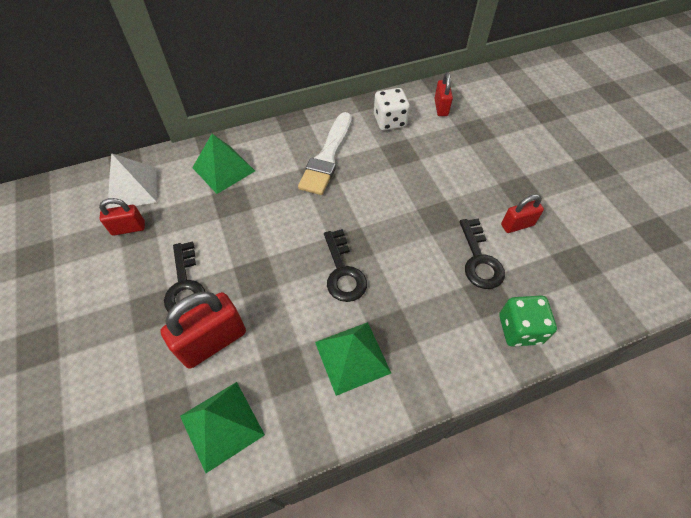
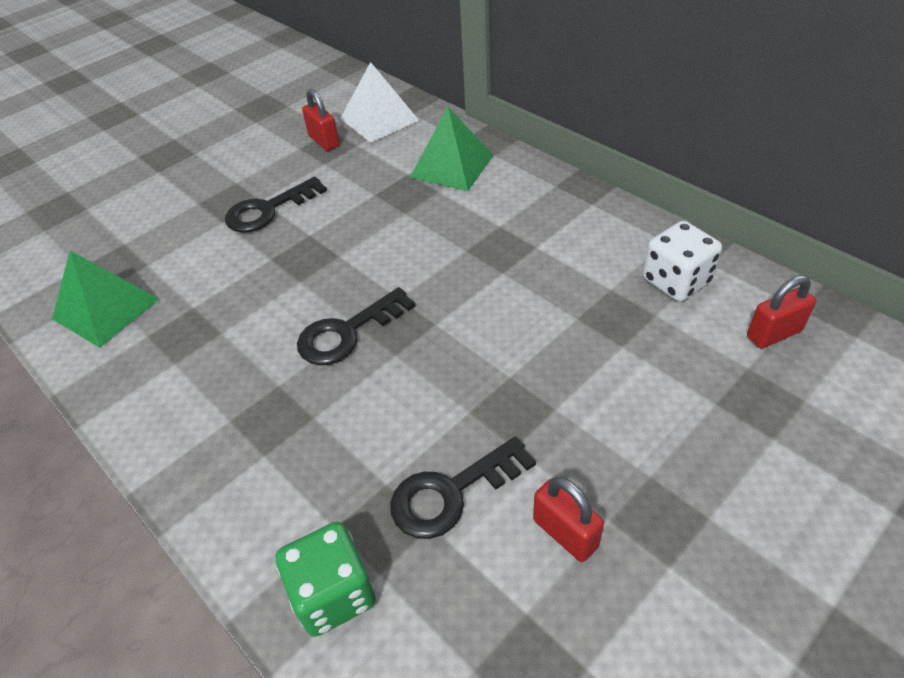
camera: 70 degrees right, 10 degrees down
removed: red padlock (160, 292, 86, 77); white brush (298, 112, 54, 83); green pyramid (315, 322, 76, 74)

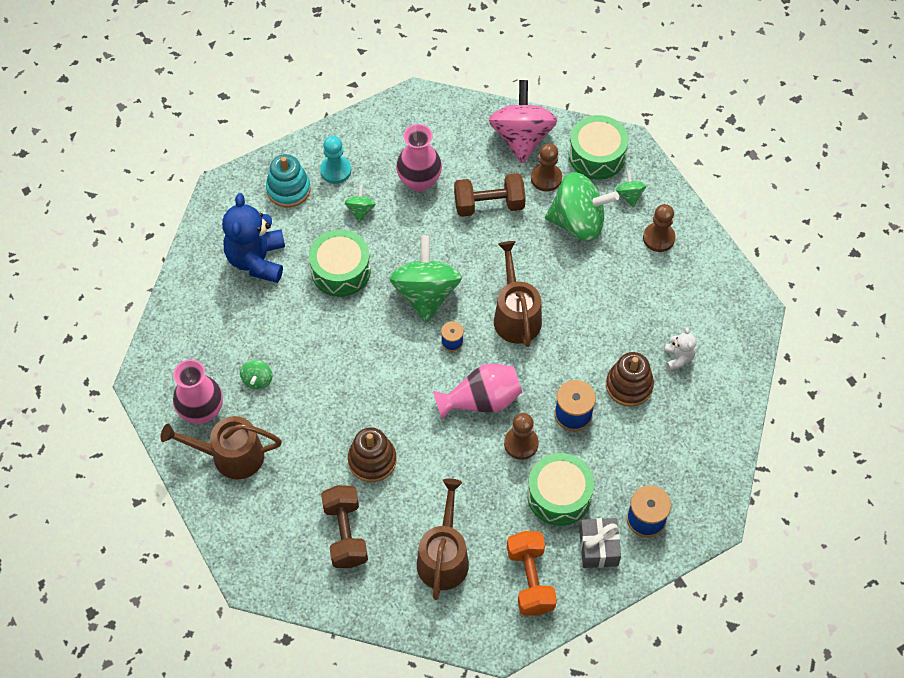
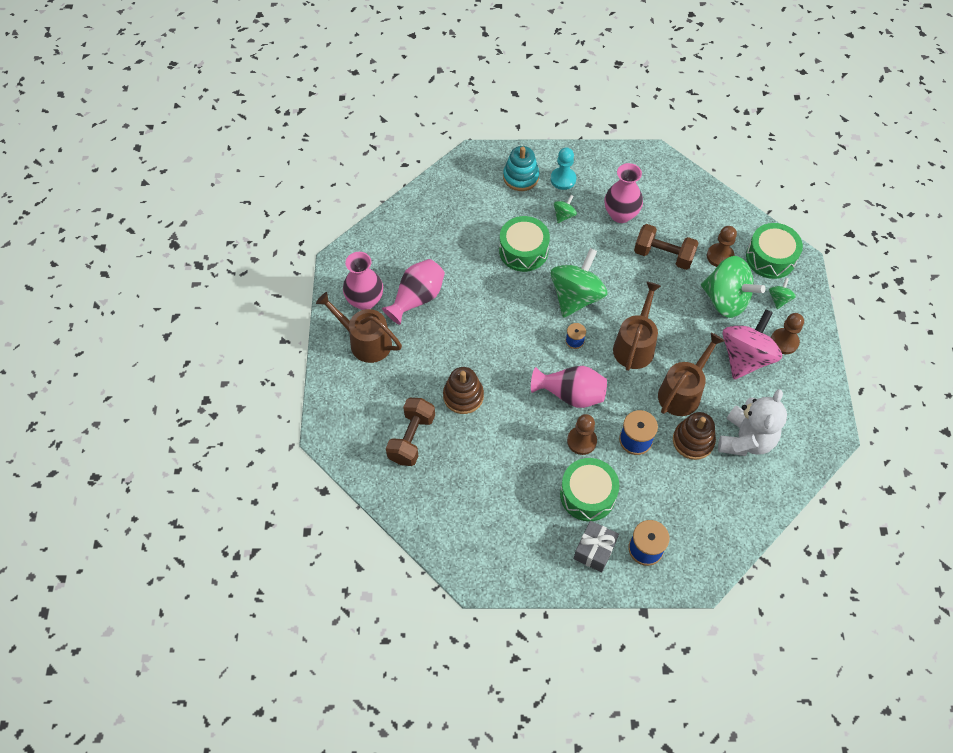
camera: 30 degrees right, 0 degrees up
removed: blue teddy bear (222, 193, 63, 90); orange dumbbell (507, 531, 50, 85)
moved: brown watering can (417, 478, 52, 122) to (658, 333, 67, 83); pink spinning top (489, 80, 68, 84) to (723, 309, 59, 71)
replaced: green spinning top (240, 360, 32, 29) to pink vase (382, 259, 63, 66)
resized: white teddy bear (664, 327, 32, 44) = (718, 389, 69, 67) x2.07

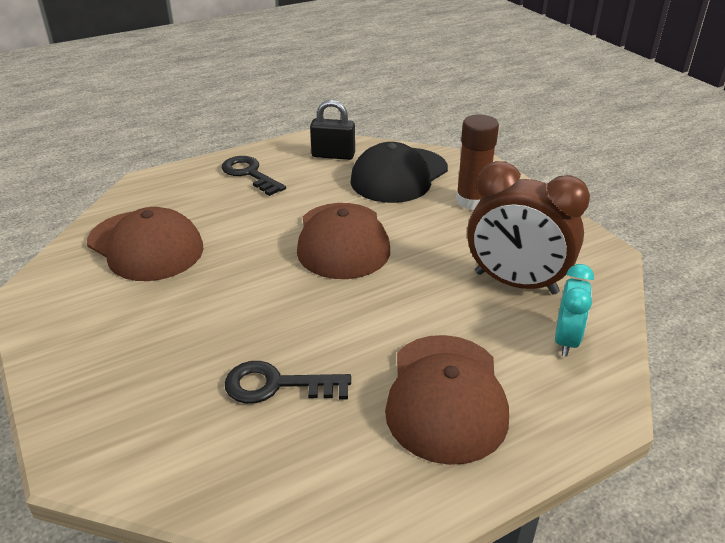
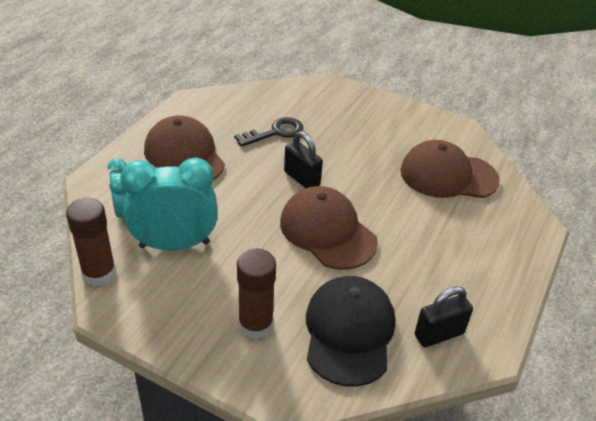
camera: 145 degrees right, 5 degrees up
removed: black key (222, 156, 64, 40)
added: brown glue stick (66, 198, 50, 88); black padlock (284, 131, 39, 57)
recoloured: brown clock (467, 161, 123, 134) to turquoise clock (120, 158, 98, 92)

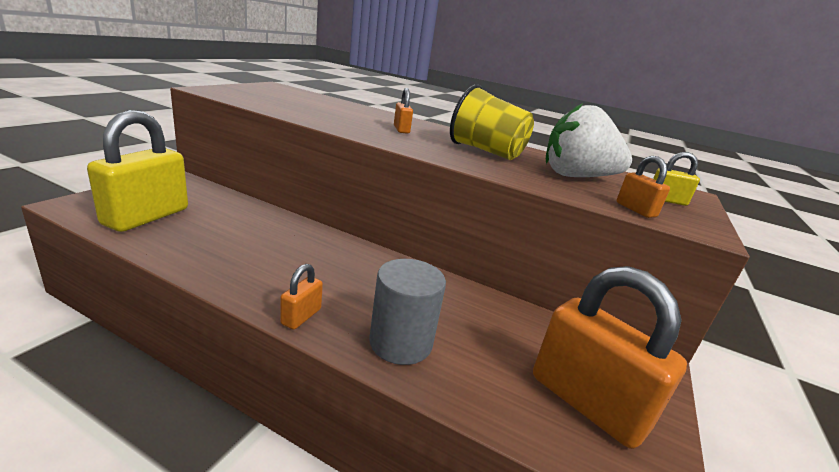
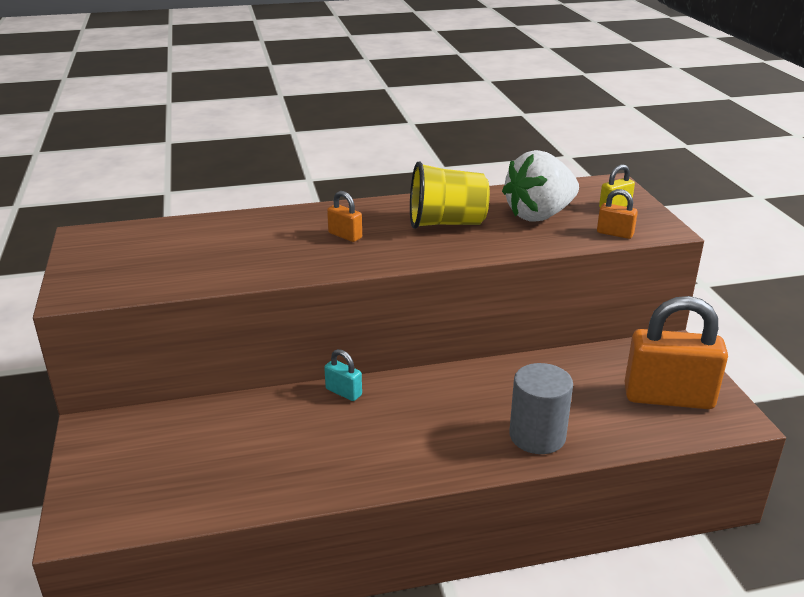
camera: 35 degrees left, 5 degrees up
removed: yellow padlock (87, 110, 101, 122); orange padlock (280, 264, 43, 66)
added: turquoise padlock (324, 349, 38, 52)

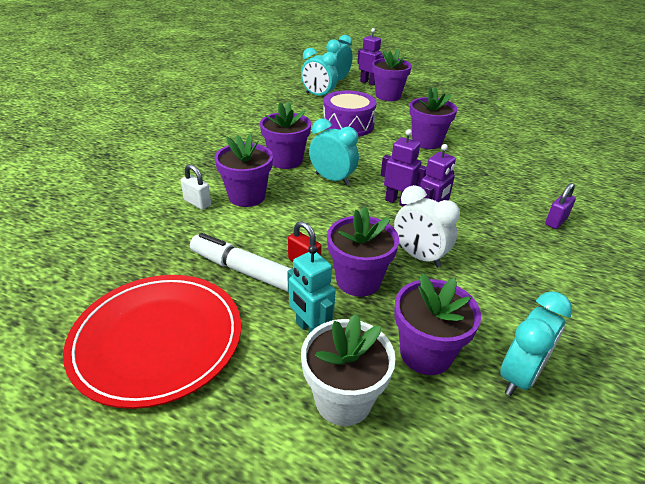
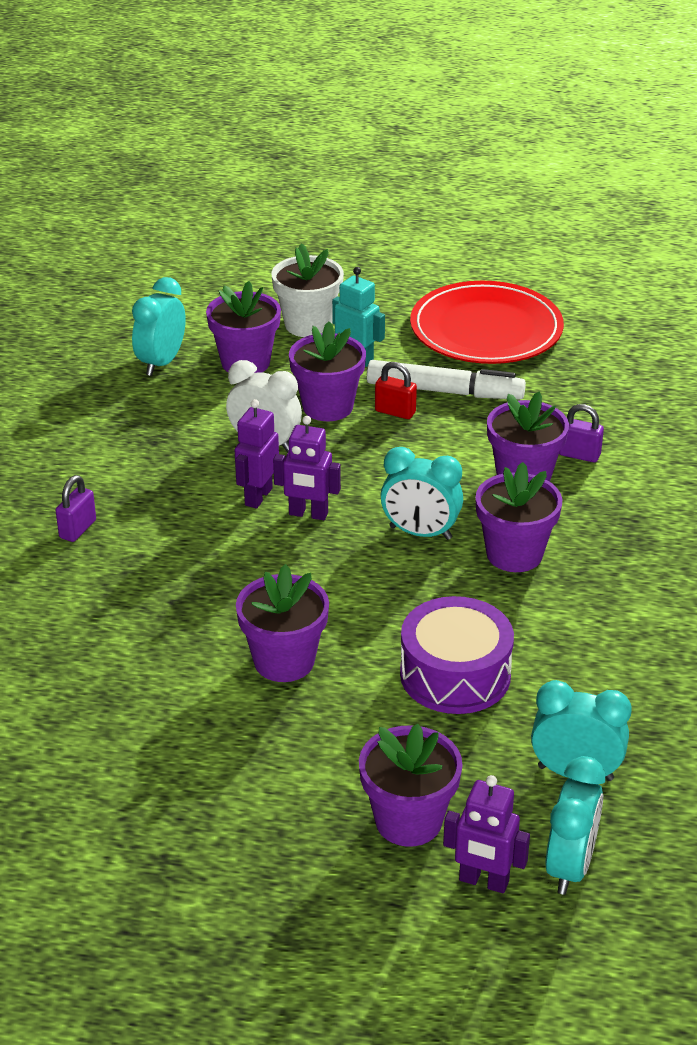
camera: 165 degrees right, 0 degrees up
recoloured: white padlock (181, 164, 30, 46) to purple padlock (559, 404, 45, 59)

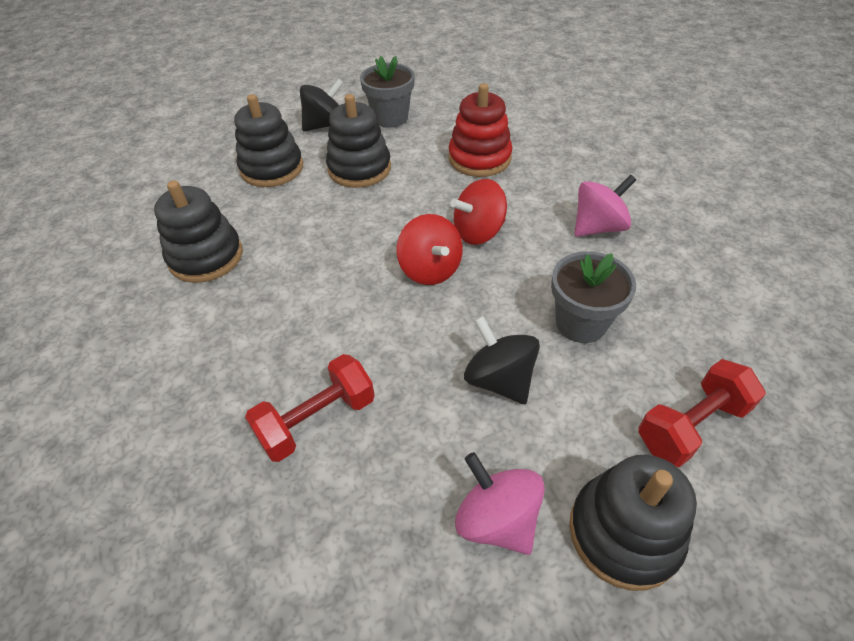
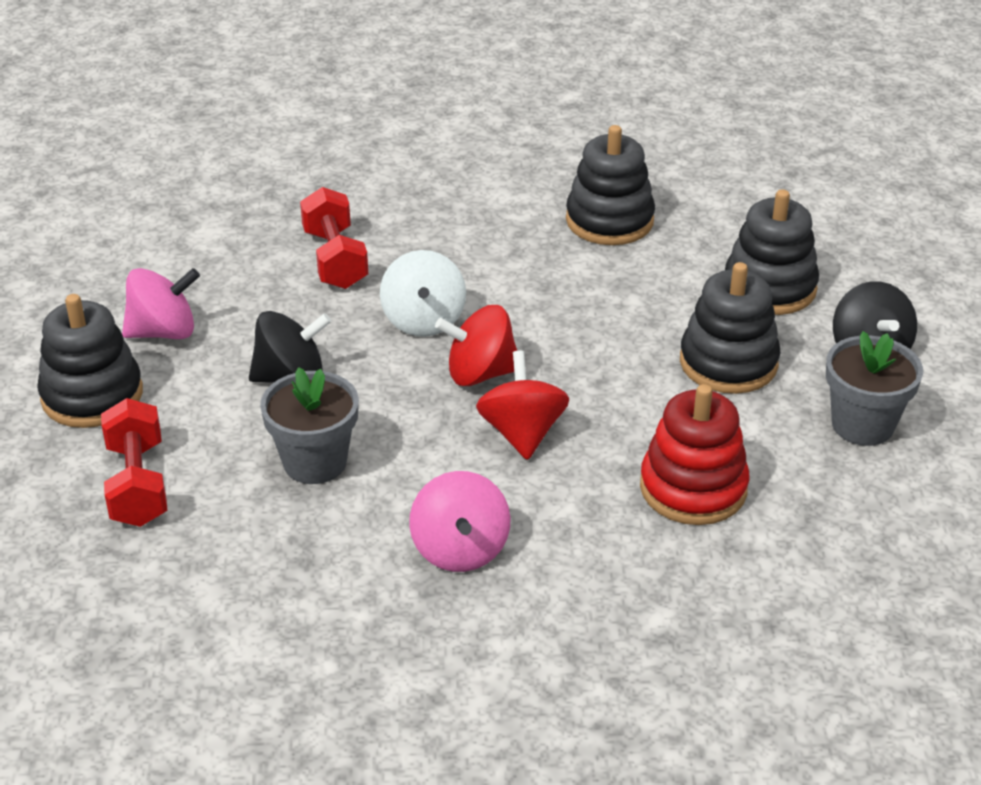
camera: 110 degrees right, 10 degrees down
added: white spinning top (380, 250, 86, 87)

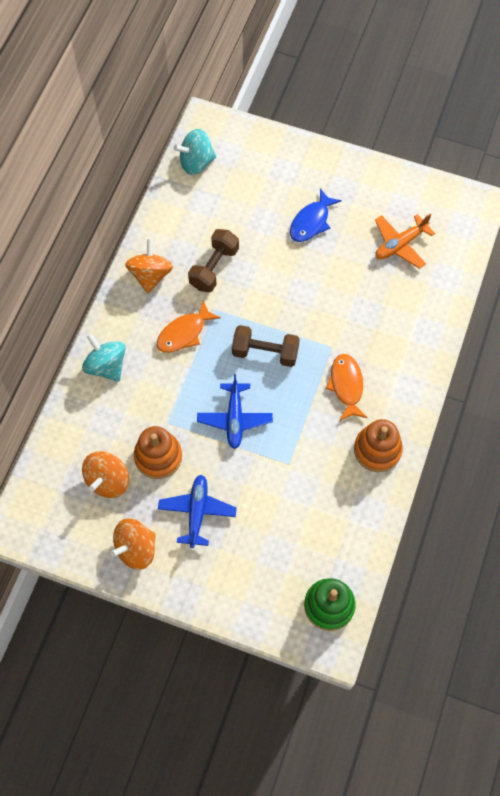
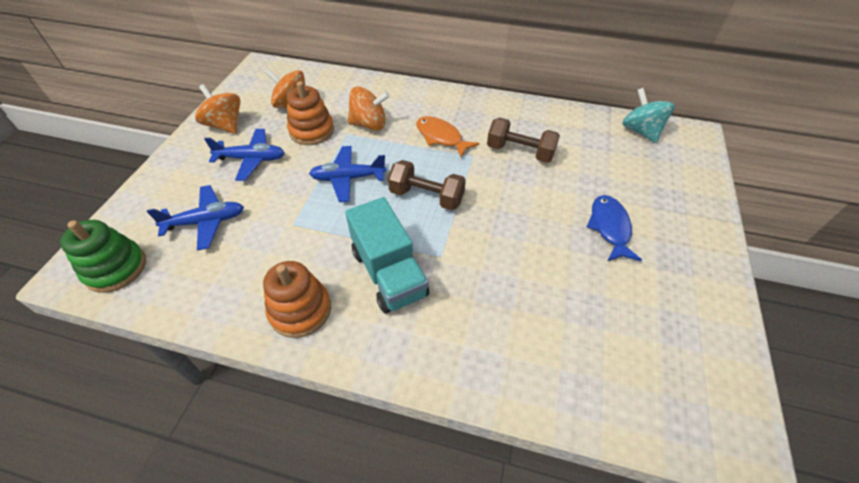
camera: 85 degrees right, 15 degrees down
removed: turquoise spinning top (82, 333, 43, 49); orange plane (375, 214, 60, 55)
added: blue plane (147, 185, 97, 66)
moved: orange spinning top (125, 239, 48, 54) to (348, 87, 41, 44)
replaced: orange fish (325, 354, 42, 67) to turquoise truck (345, 197, 84, 116)
turned: brown dumbbell (232, 325, 68, 42) = (388, 160, 78, 50) 75 degrees counterclockwise; blue fish (290, 189, 52, 53) = (587, 195, 55, 66) 60 degrees clockwise

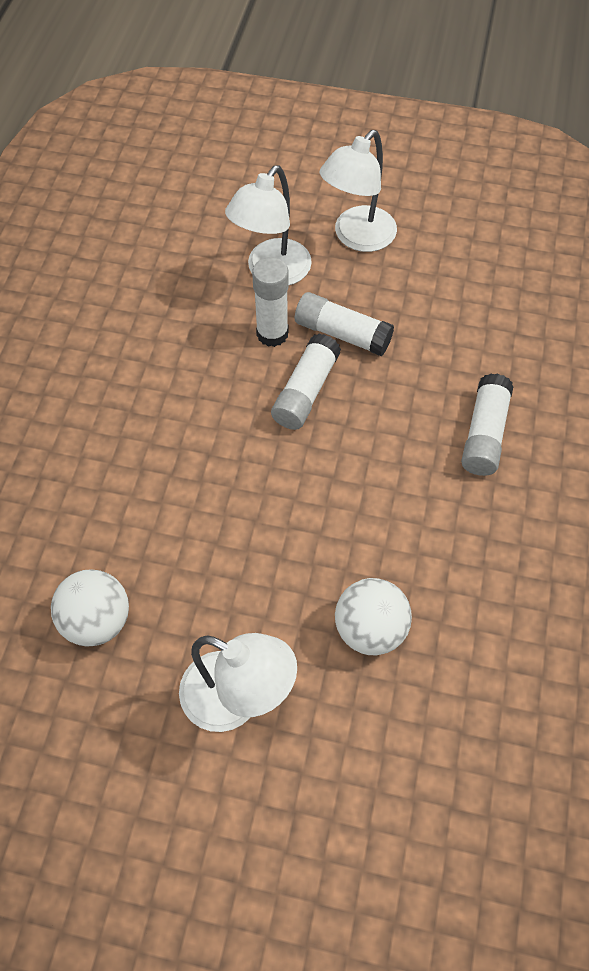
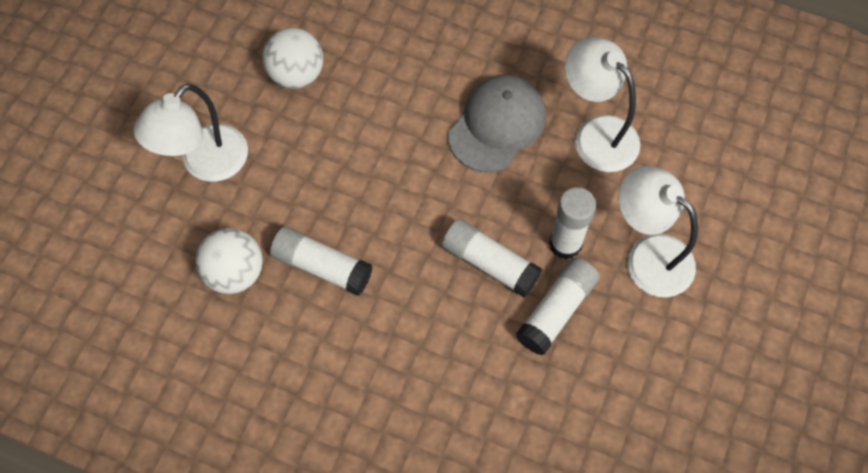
camera: 100 degrees right, 5 degrees up
added: grey cap (448, 75, 98, 97)
moved: white lamp (320, 130, 77, 122) to (565, 37, 75, 135); white glue stick (461, 374, 53, 102) to (270, 226, 103, 70)

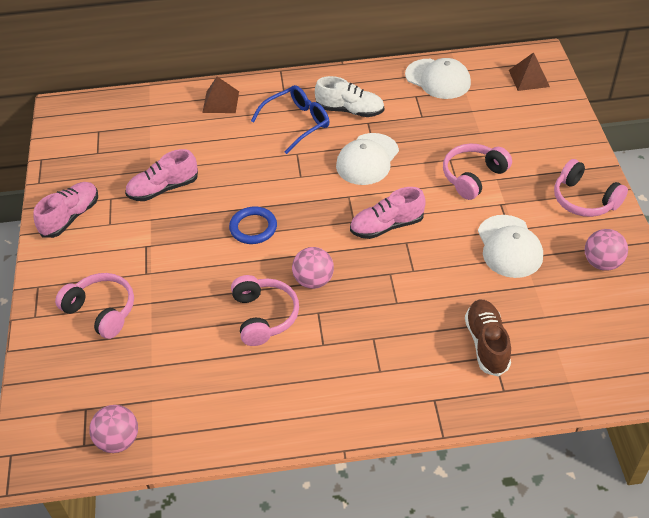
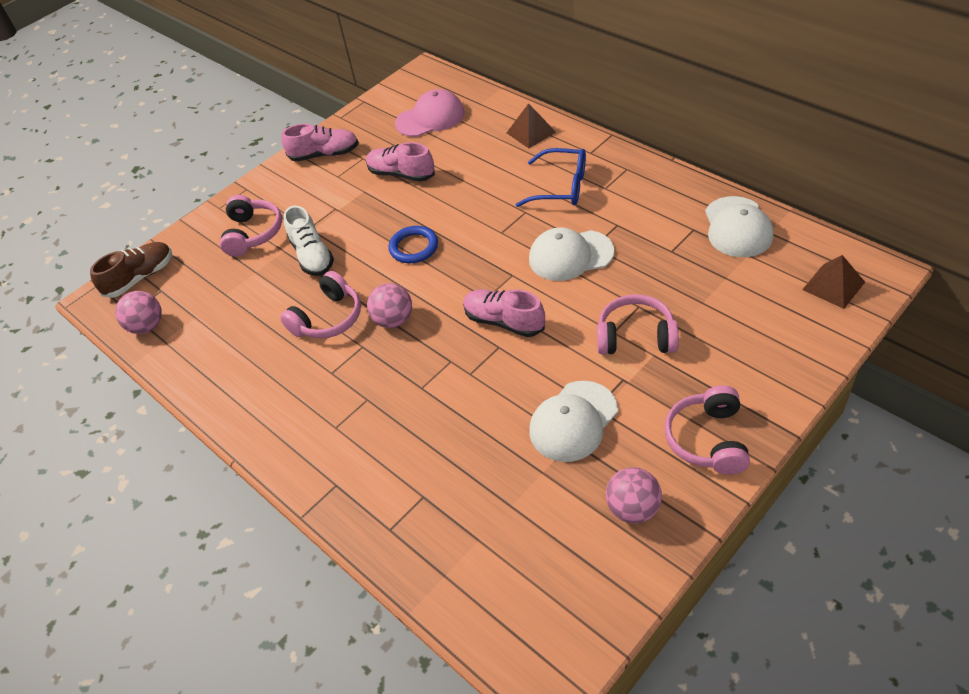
camera: 55 degrees right, 0 degrees up
added: pink cap (395, 89, 70, 48)
moved: white shoe (315, 76, 69, 41) to (284, 206, 50, 70); brown shoe (465, 299, 46, 77) to (90, 242, 82, 56)

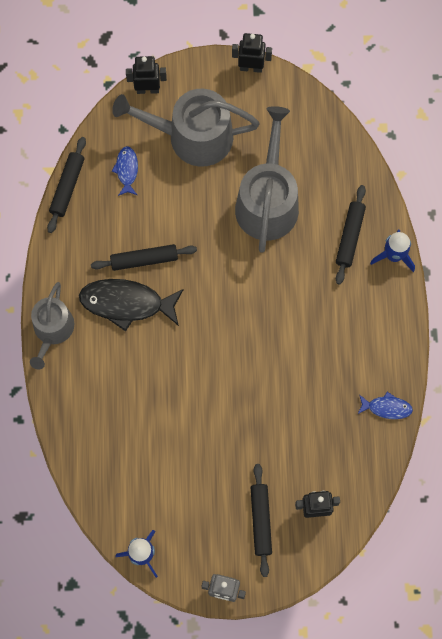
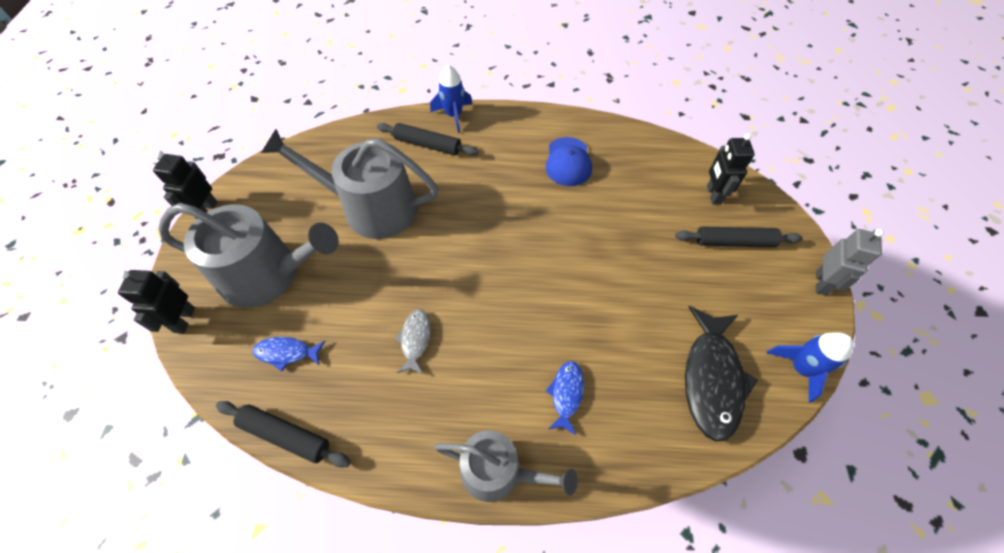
camera: 85 degrees left, 15 degrees down
added: blue cap (545, 137, 47, 49)
moved: black fish (79, 279, 105, 53) to (685, 306, 73, 136); blue fish (358, 392, 55, 27) to (546, 361, 38, 74)
replaced: black rolling pin (91, 244, 106, 27) to grey fish (395, 309, 36, 65)
turned: grey watering can (112, 89, 148, 78) = (158, 203, 181, 105) 90 degrees counterclockwise

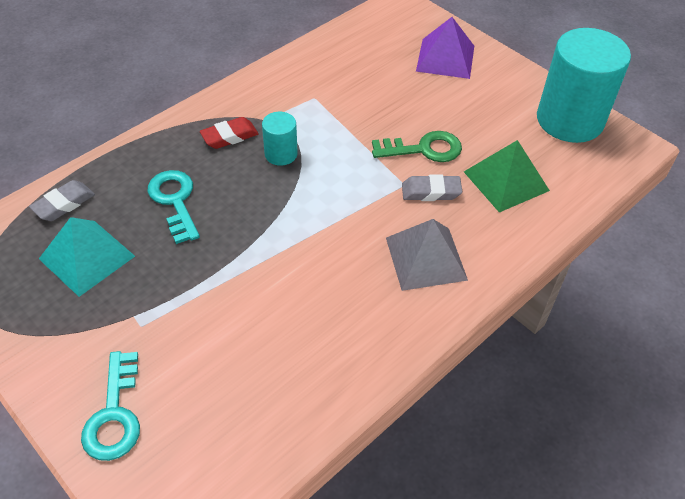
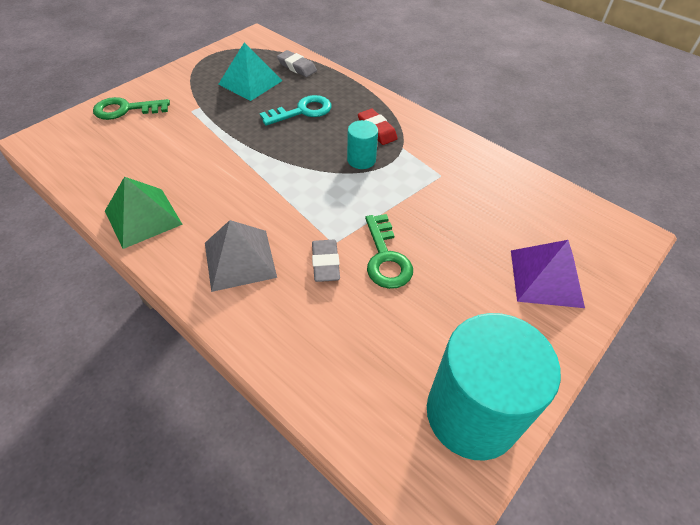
camera: 85 degrees right, 0 degrees up
moved: green pyramid (464, 140, 86, 73) to (105, 177, 78, 72)
recoloured: turquoise key (81, 351, 59, 110) to green key (93, 97, 77, 23)

